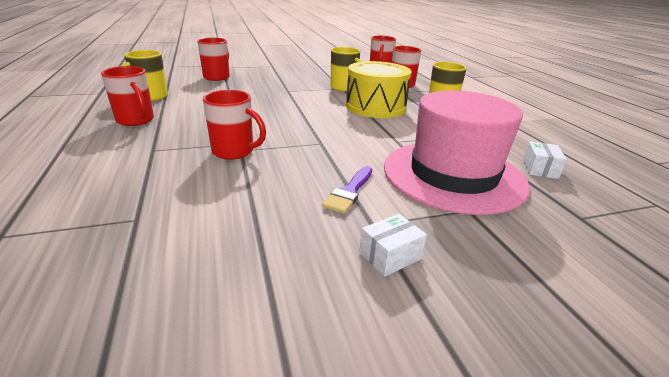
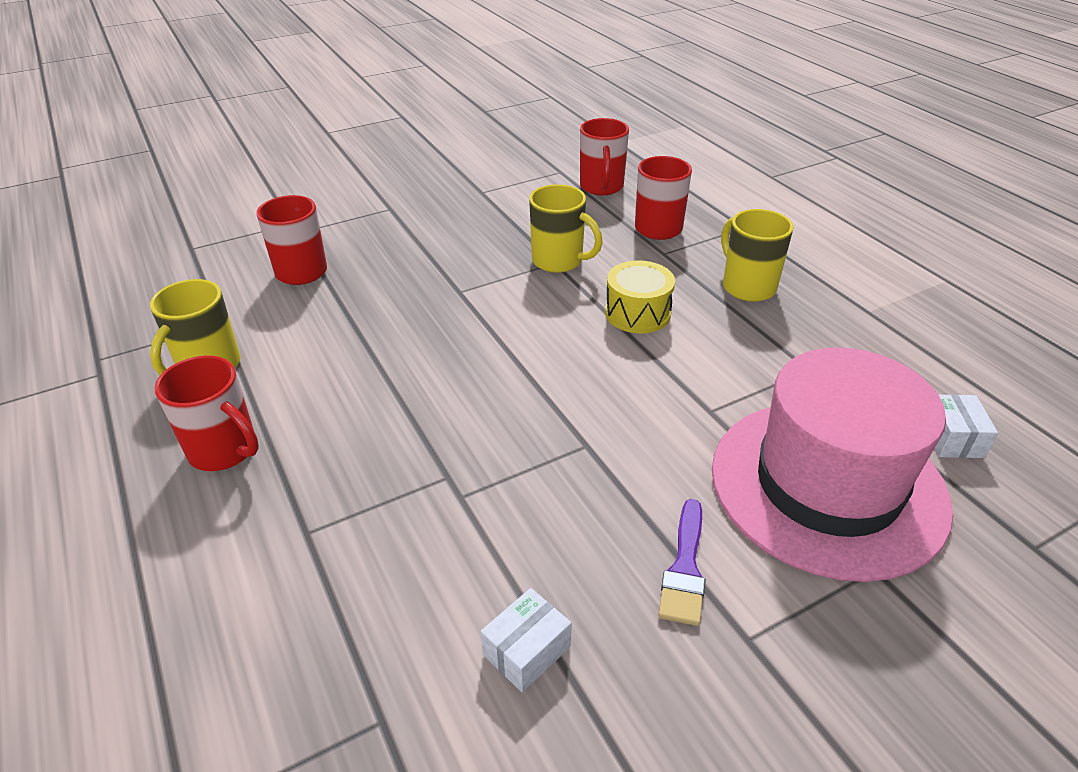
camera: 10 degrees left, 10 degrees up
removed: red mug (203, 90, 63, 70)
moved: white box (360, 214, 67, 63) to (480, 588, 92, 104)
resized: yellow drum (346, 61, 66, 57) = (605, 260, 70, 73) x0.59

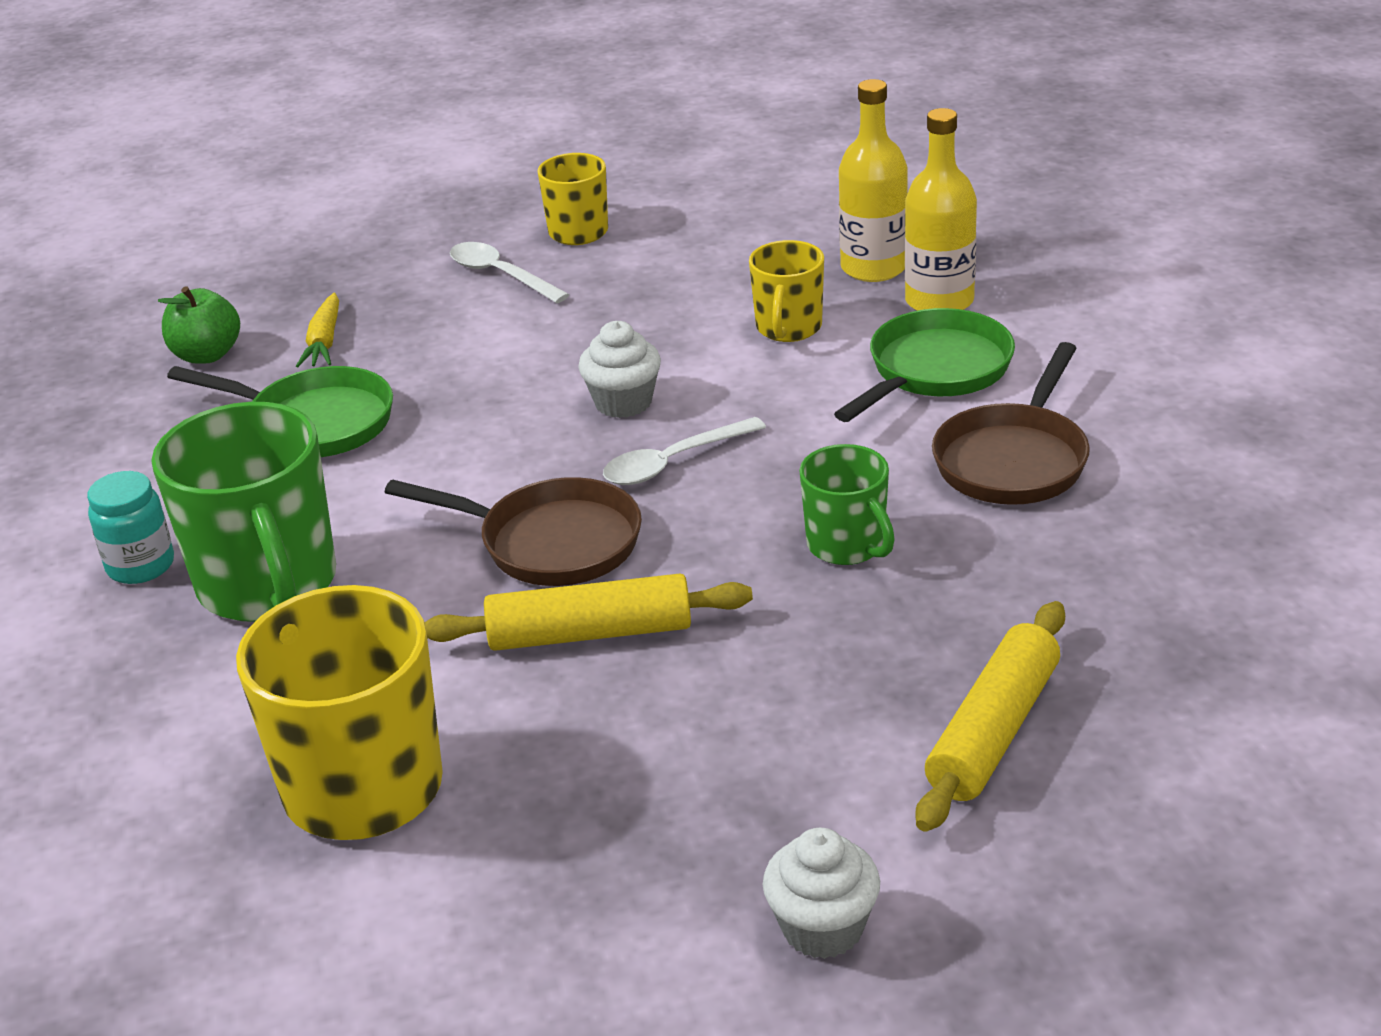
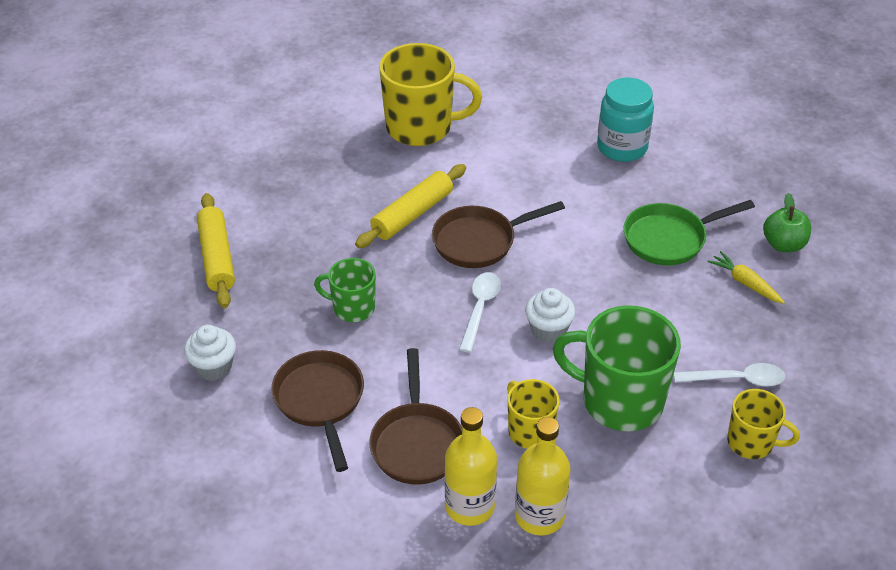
camera: 135 degrees right, 10 degrees up
moved: green mug (152, 402, 184, 220) to (553, 305, 128, 127); white cupcake (763, 828, 117, 131) to (184, 325, 52, 56)
recoloured: green pan (834, 308, 181, 114) to brown pan (369, 348, 93, 137)
resized: turquoise jar (87, 471, 87, 113) = (597, 77, 57, 85) x1.54

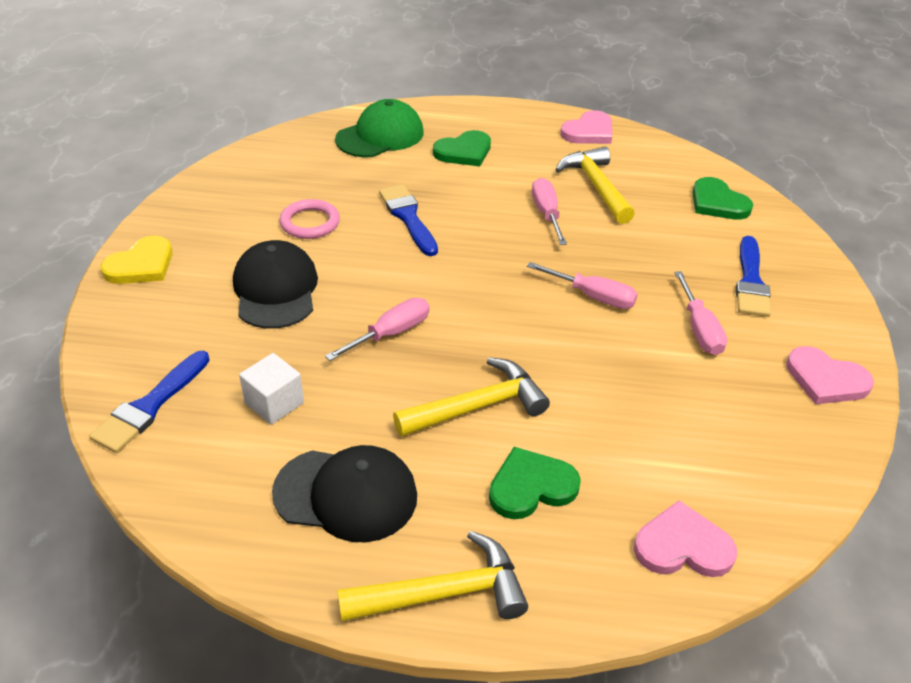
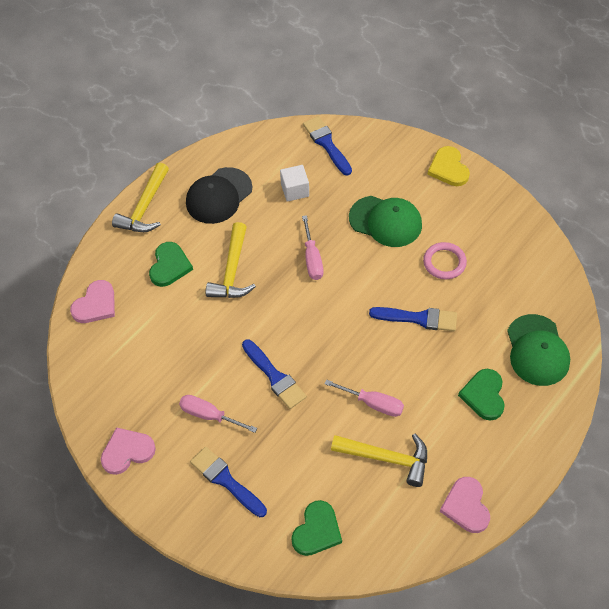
camera: 125 degrees right, 15 degrees up
replaced: pink screwdriver (527, 262, 111, 47) to blue brush (242, 339, 65, 70)
recoloured: black cap (233, 240, 85, 89) to green cap (349, 196, 73, 51)
turned: green heart (692, 177, 61, 43) = (291, 500, 51, 56) 120 degrees clockwise

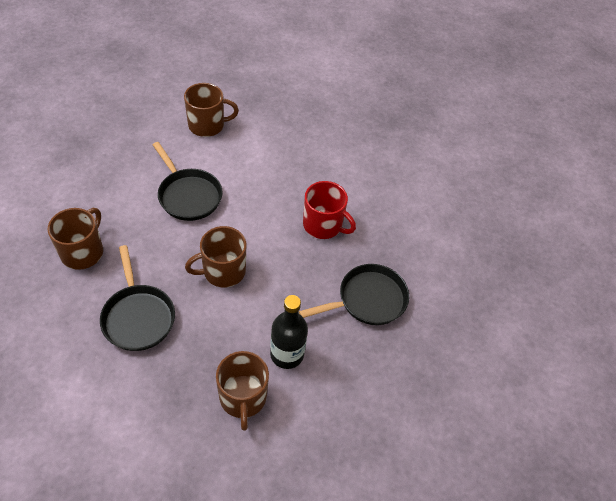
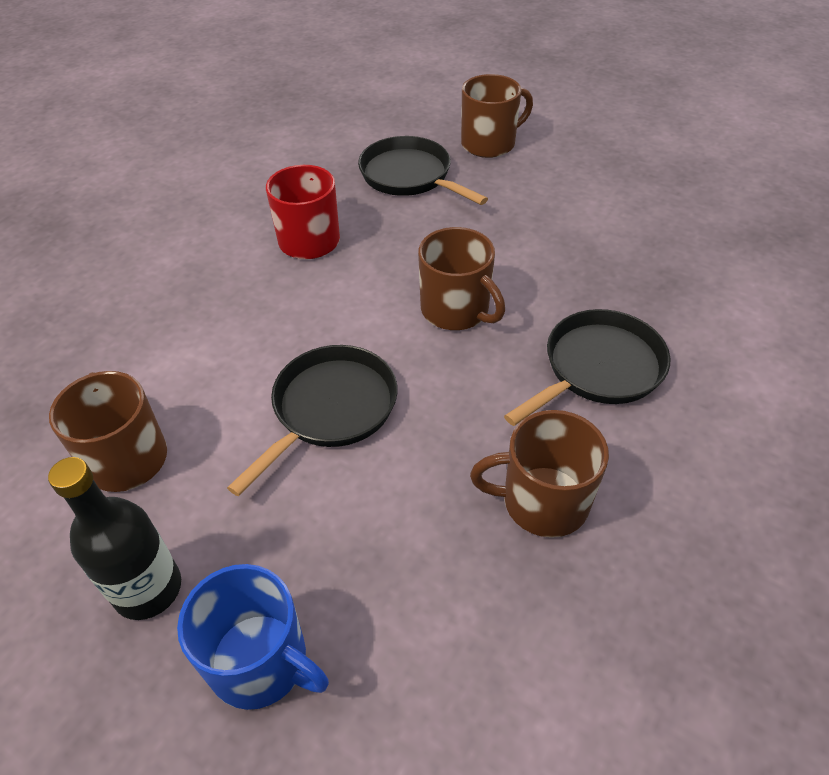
camera: 105 degrees left, 5 degrees down
added: blue mug (177, 564, 152, 146)
moved: brown mug (216, 351, 53, 80) to (461, 74, 72, 84); black bottle (270, 295, 38, 74) to (48, 457, 133, 163)

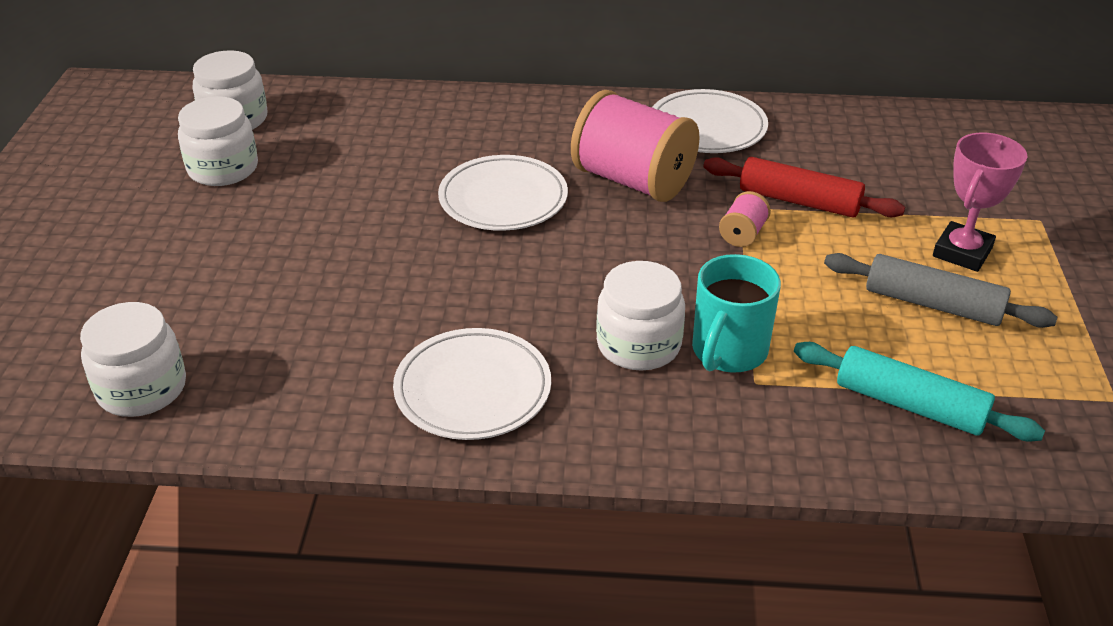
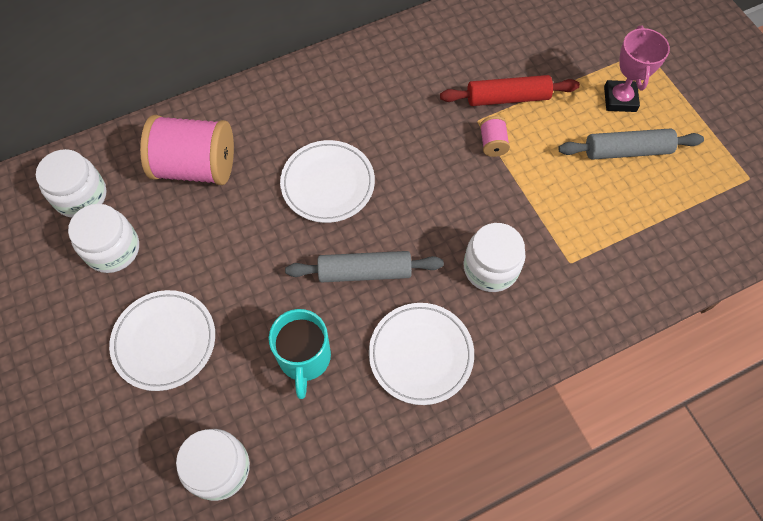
camera: 30 degrees left, 25 degrees up
removed: turquoise rolling pin (794, 342, 251, 100)
added: grey rolling pin (285, 251, 159, 31)
moved: pink spool (571, 90, 129, 112) to (140, 115, 94, 70); white plate (653, 89, 115, 64) to (109, 290, 106, 101); turquoise mug (692, 254, 89, 119) to (269, 309, 62, 90)

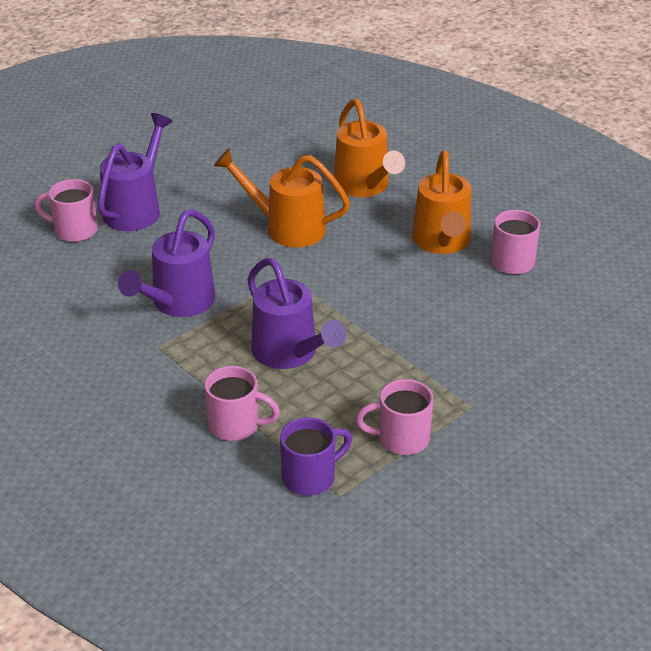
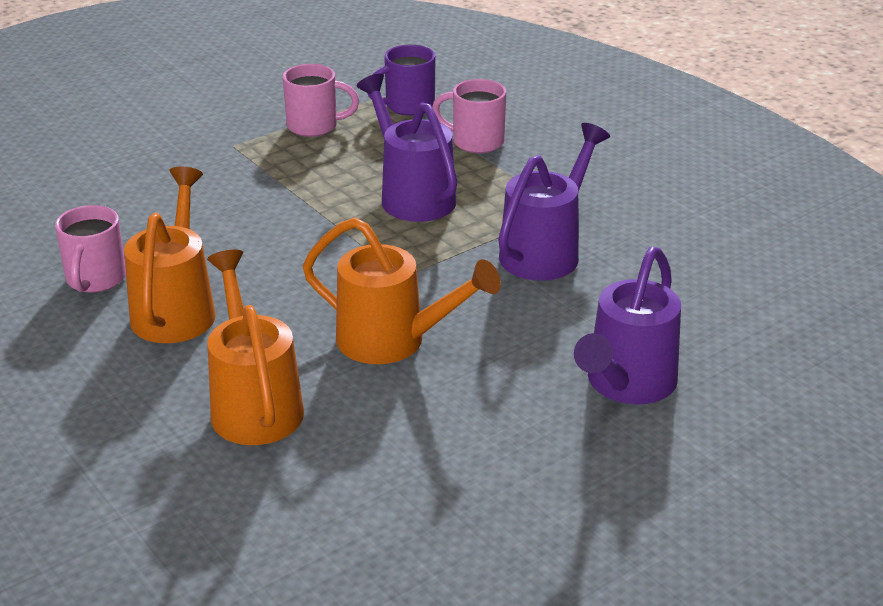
camera: 175 degrees left, 5 degrees down
removed: pink mug (34, 179, 64, 63)

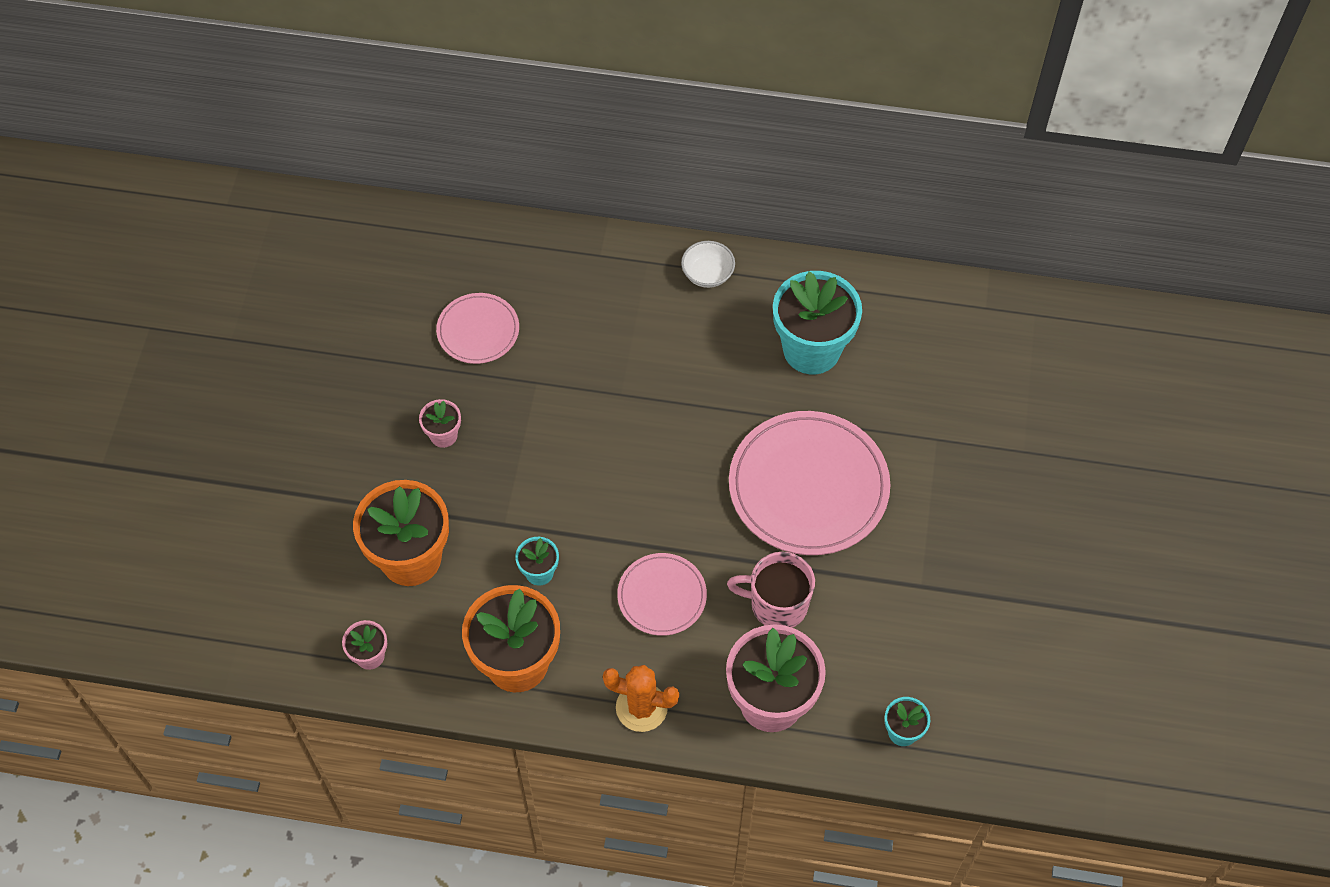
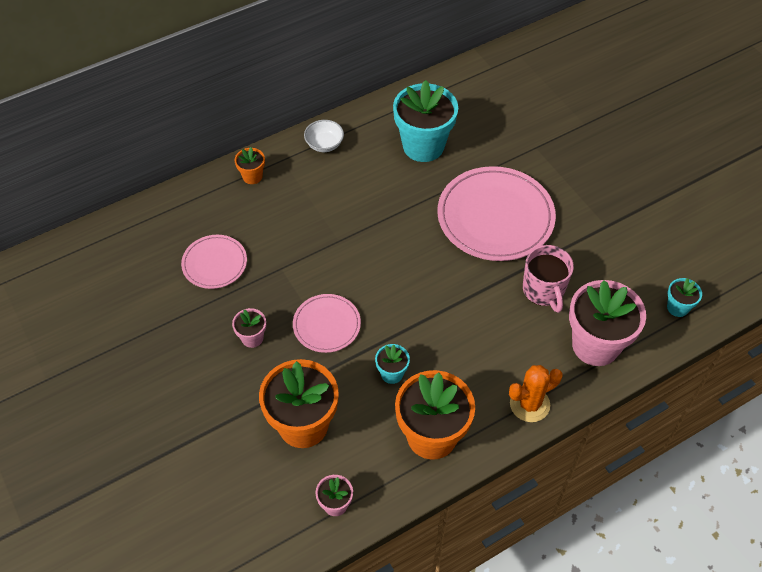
camera: 40 degrees left, 5 degrees down
added: orange flower pot (235, 147, 30, 37)
moved: pink plate (617, 553, 90, 83) to (293, 294, 68, 59)
turned: pink mug (727, 552, 88, 76) = (523, 245, 51, 68) 75 degrees counterclockwise

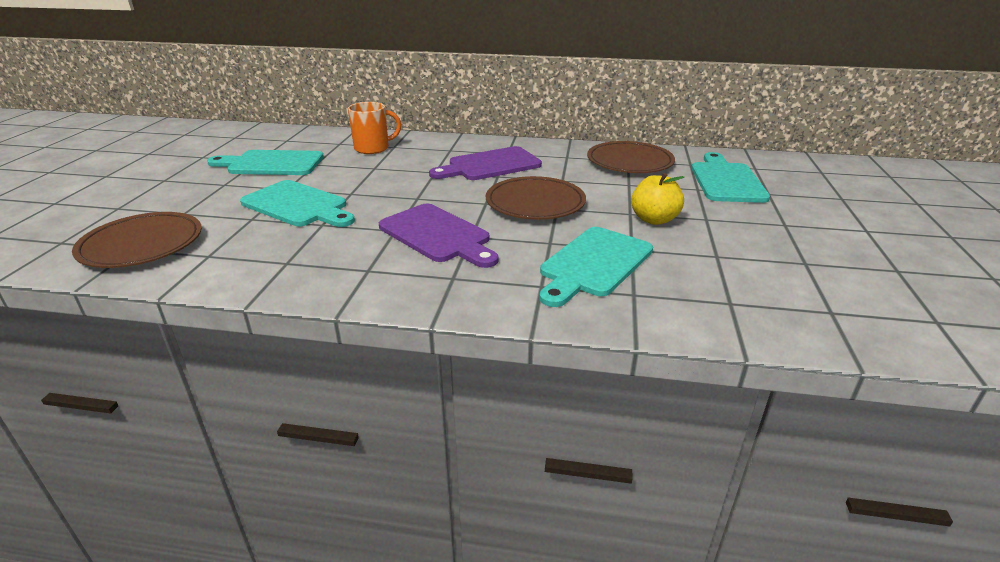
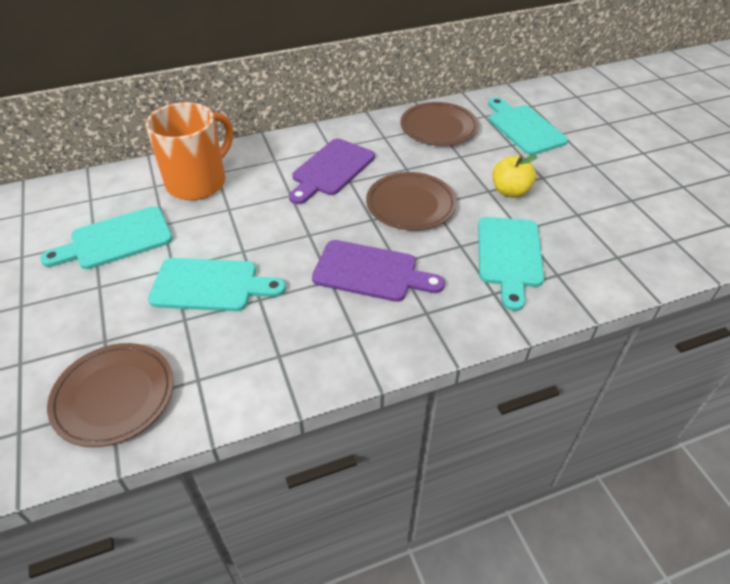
camera: 30 degrees left, 15 degrees up
resized: orange mug (348, 102, 53, 52) = (145, 102, 88, 98) x1.63

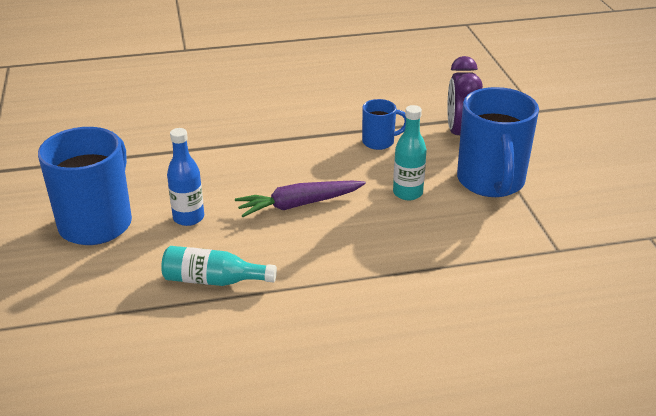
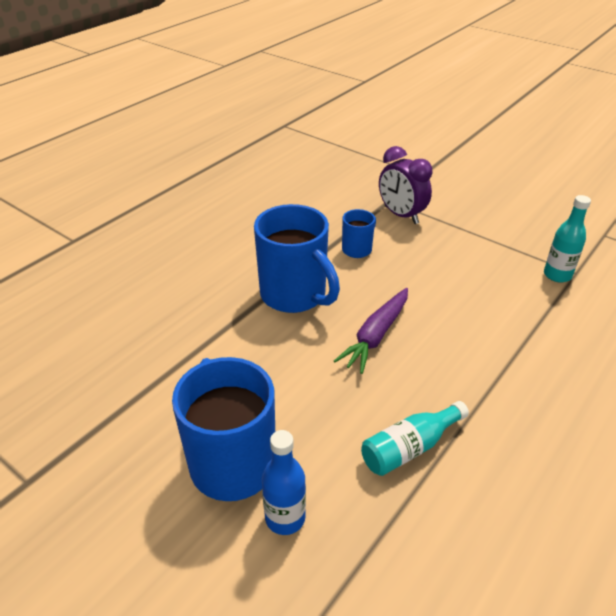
camera: 40 degrees left, 5 degrees up
moved: blue bottle (167, 128, 37, 98) to (262, 430, 44, 105); turquoise bottle (393, 105, 34, 95) to (544, 195, 47, 88); blue mug (457, 87, 82, 110) to (254, 204, 86, 109)

